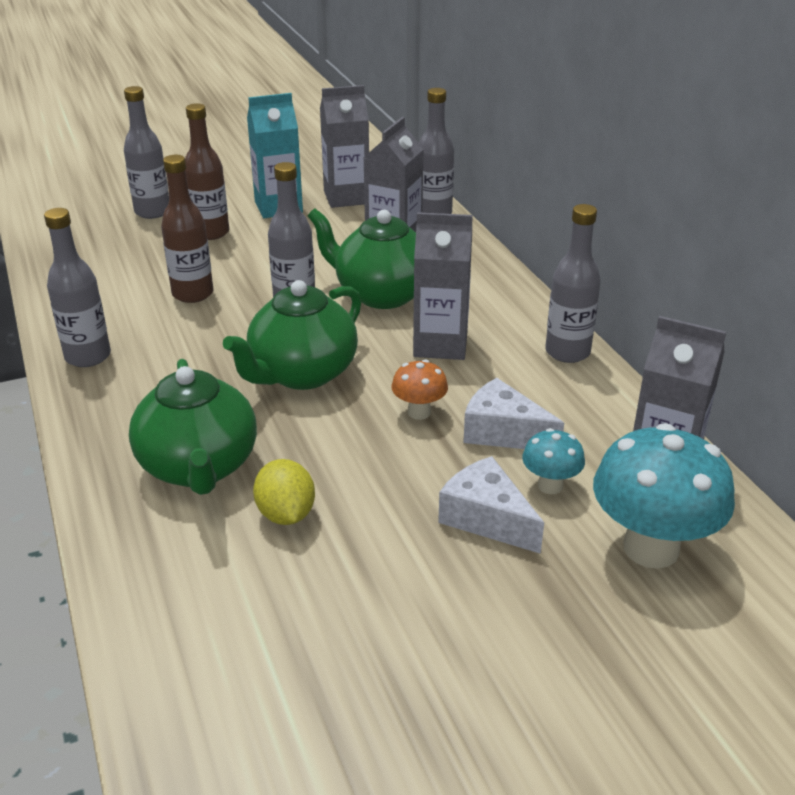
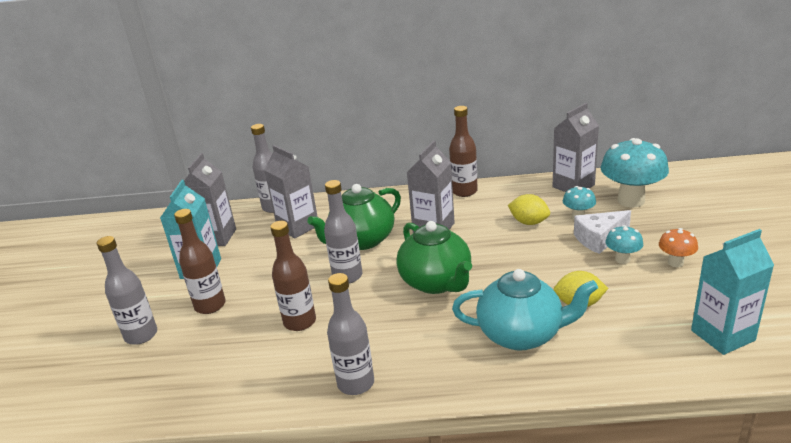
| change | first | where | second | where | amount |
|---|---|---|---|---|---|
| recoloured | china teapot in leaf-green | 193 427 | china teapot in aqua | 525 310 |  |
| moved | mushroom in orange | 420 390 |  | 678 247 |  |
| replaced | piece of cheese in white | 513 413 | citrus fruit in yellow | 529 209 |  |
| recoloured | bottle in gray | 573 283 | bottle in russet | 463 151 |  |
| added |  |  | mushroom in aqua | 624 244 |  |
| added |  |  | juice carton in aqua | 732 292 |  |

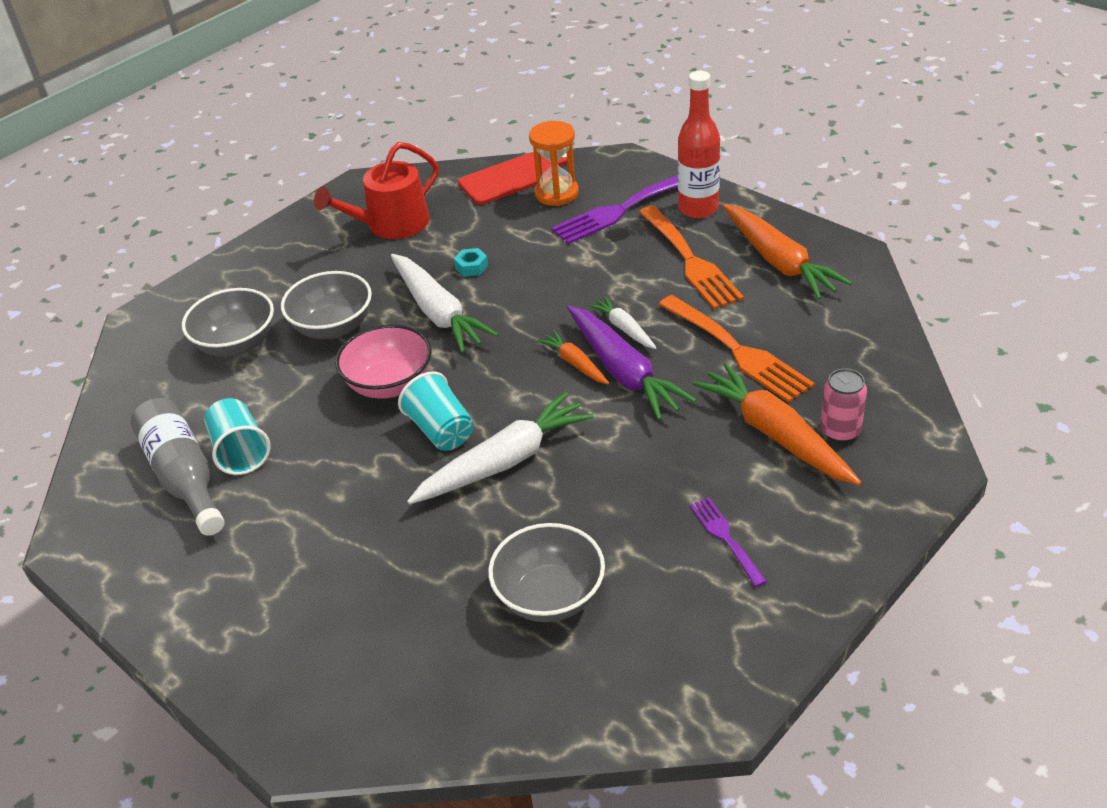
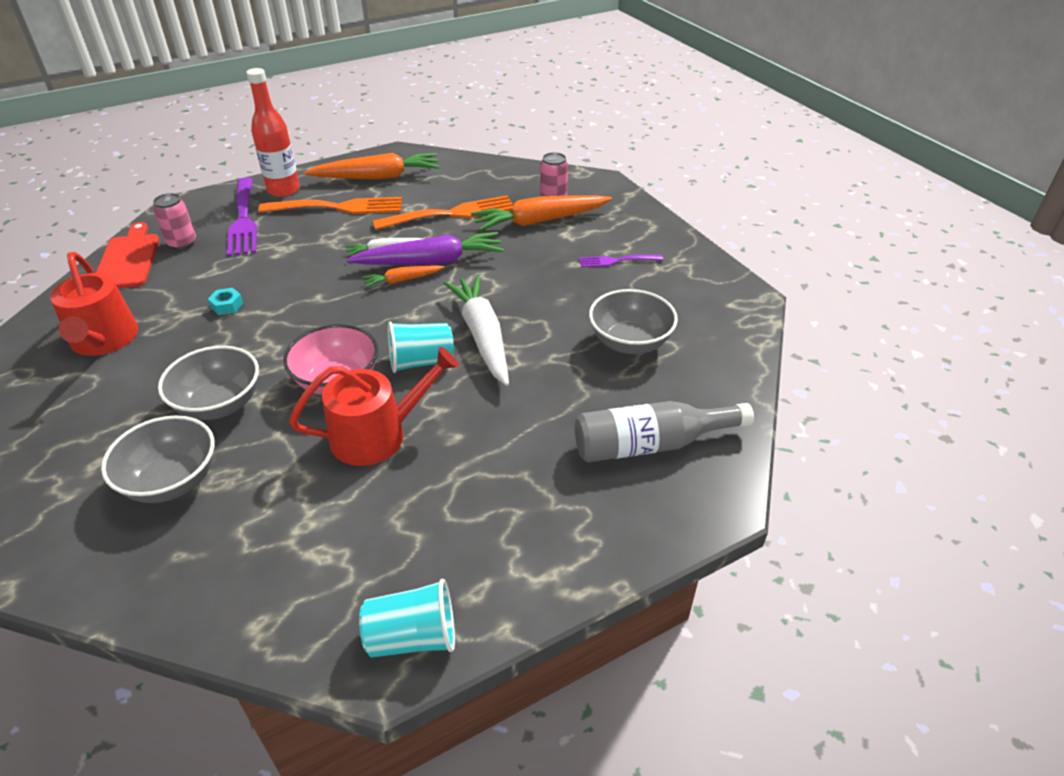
| change | first | where | second | where | amount |
|---|---|---|---|---|---|
| moved | bottle in gray | 177 467 |  | 664 432 |  |
| moved | beaker in aqua | 237 436 |  | 407 618 |  |
| removed | root vegetable in white | 445 303 |  |  |  |
| replaced | sand timer in orange | 554 163 | tin in rose-pink | 174 221 |  |
| added |  |  | sprinkling can in scarlet | 374 406 |  |

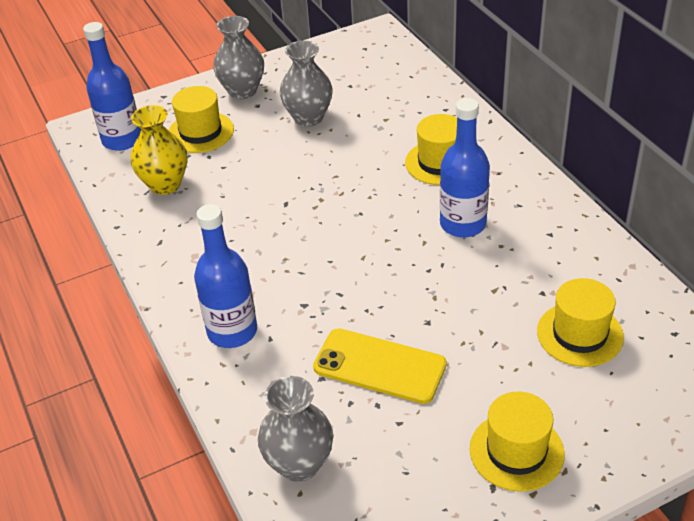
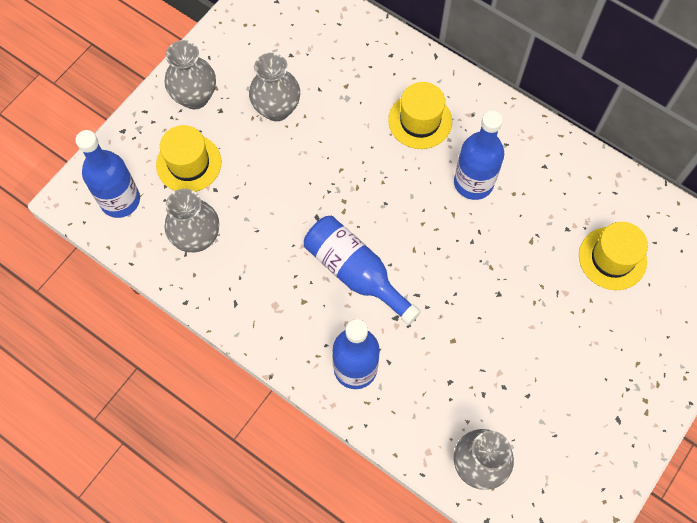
| change | first | where | second | where | amount |
|---|---|---|---|---|---|
| recoloured | flower vase in yellow | 159 150 | flower vase in gray | 191 220 |  |
| removed | smartphone in yellow | 380 366 |  |  |  |
| removed | tall hat in yellow | 517 441 |  |  |  |
| added |  |  | bottle in blue | 362 270 |  |

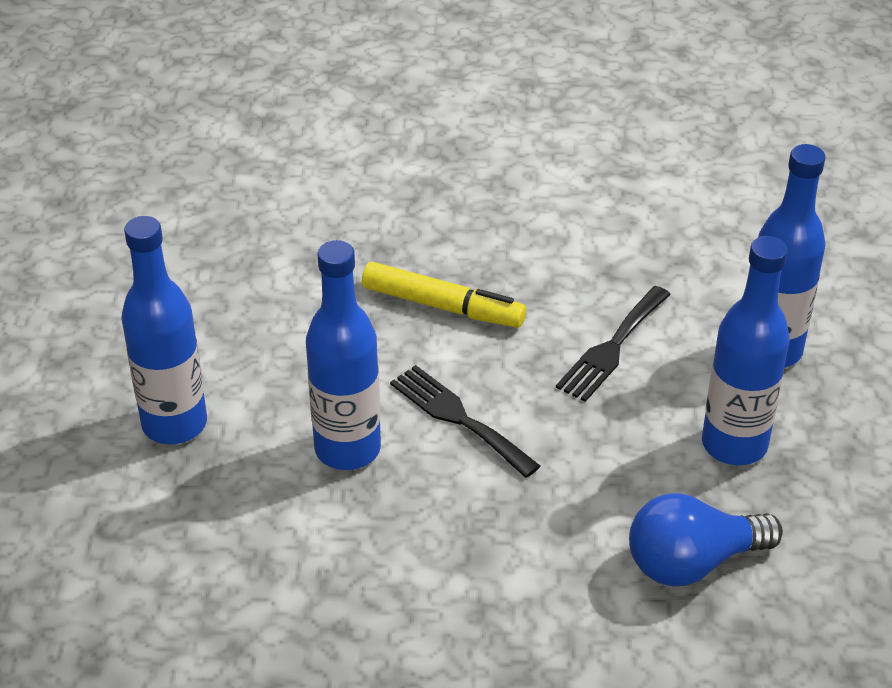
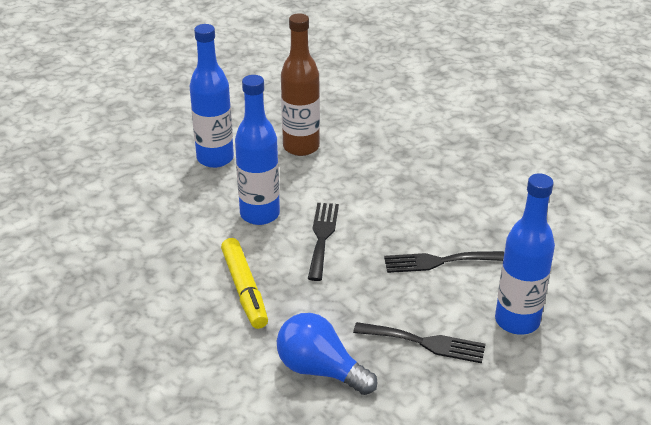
| change | first | where | second | where | amount |
|---|---|---|---|---|---|
| moved | marker pen in yellow | 444 295 |  | 244 283 |  |
| replaced | bottle in blue | 746 350 | table fork in black | 419 342 |  |
| added |  |  | bottle in russet | 300 84 |  |

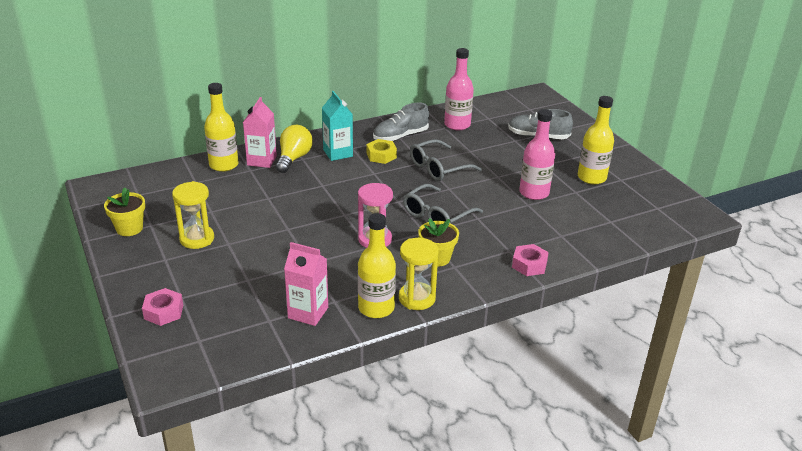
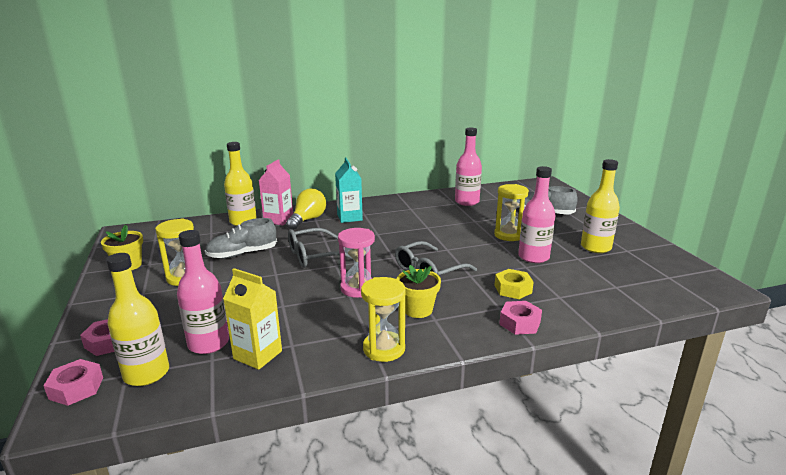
| change | first | where | second | where | amount |
|---|---|---|---|---|---|
| recoloured | juice carton in rose-pink | 306 284 | juice carton in yellow | 252 319 |  |
| moved | bottle in yellow | 377 265 |  | 137 319 |  |
| moved | hexagon nut in yellow | 382 151 |  | 514 284 |  |
| moved | sneaker in gray | 401 122 |  | 241 238 |  |
| moved | glasses in gray | 446 160 |  | 320 248 |  |
| added |  |  | hexagon nut in rose-pink | 73 382 |  |
| added |  |  | bottle in rose-pink | 203 292 |  |
| added |  |  | sand timer in yellow | 511 212 |  |

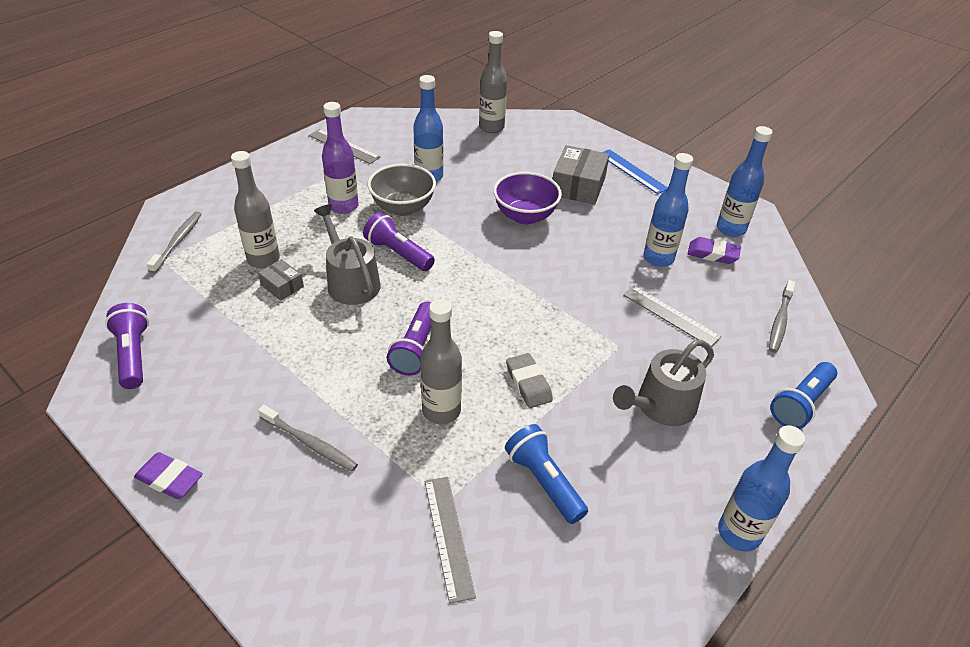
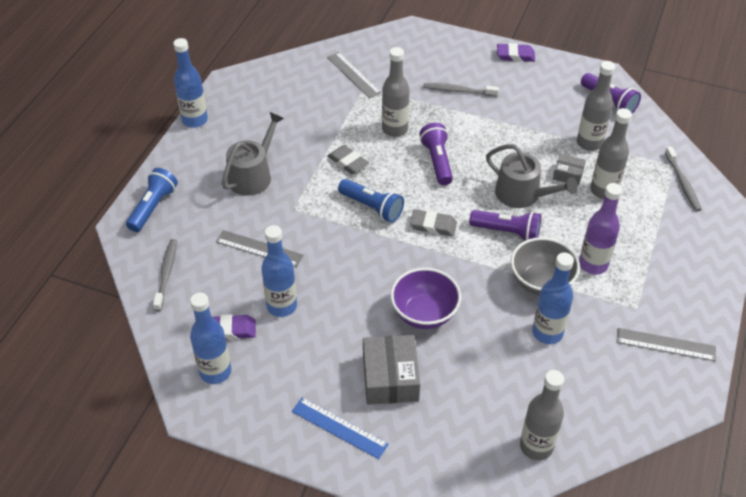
| change | first | where | second | where | amount |
|---|---|---|---|---|---|
| moved | torch in blue | 546 474 |  | 371 201 |  |
| added |  |  | pencil eraser in gray | 433 222 |  |
| added |  |  | bottle in gray | 596 106 |  |

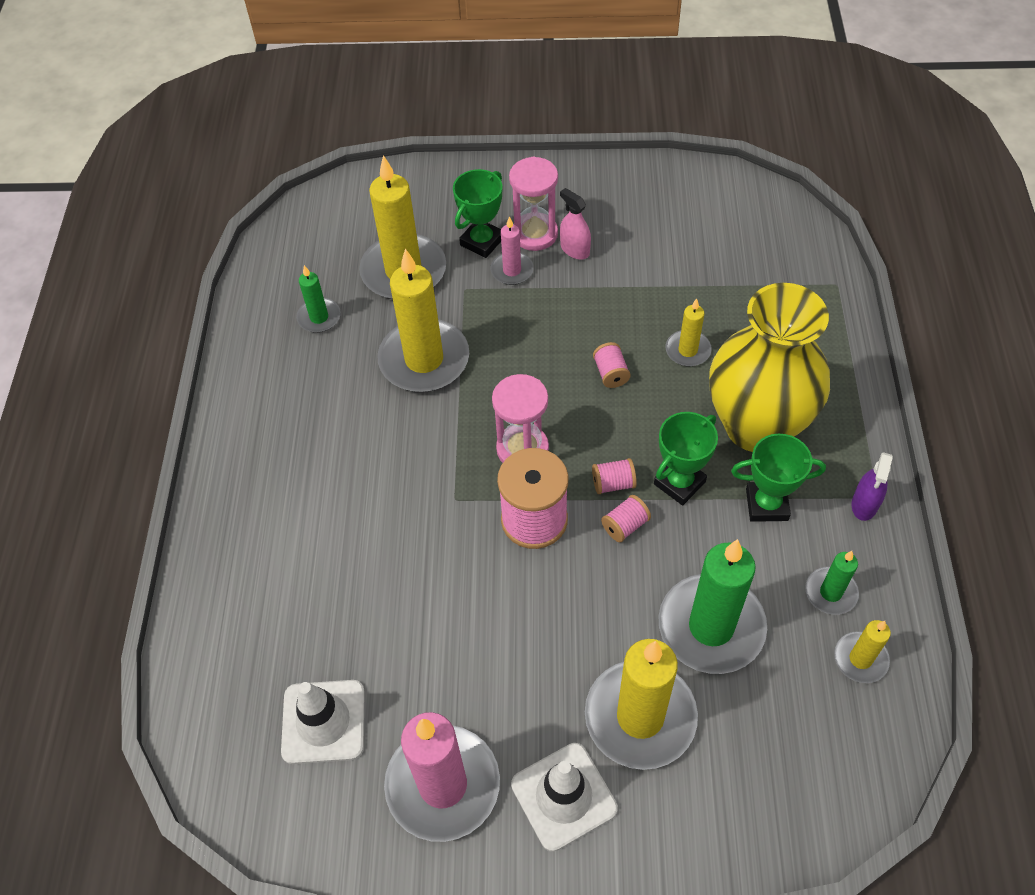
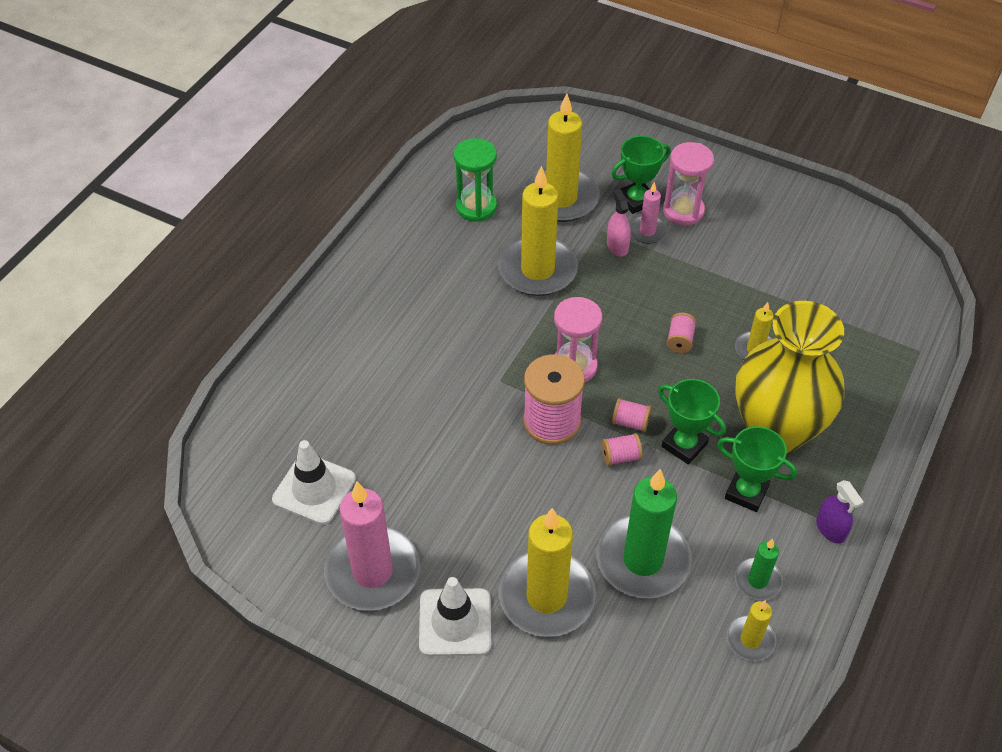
| change | first | where | second | where | amount |
|---|---|---|---|---|---|
| replaced | pillar candle in leaf-green | 318 299 | sand timer in leaf-green | 475 180 |  |
| moved | spray bottle in rose-pink | 575 224 |  | 619 223 |  |
| turned | prize cup in leaf-green | 686 458 |  | 692 421 | 60 degrees clockwise |
| turned | spray bottle in violet | 872 486 |  | 840 512 | 75 degrees counterclockwise |

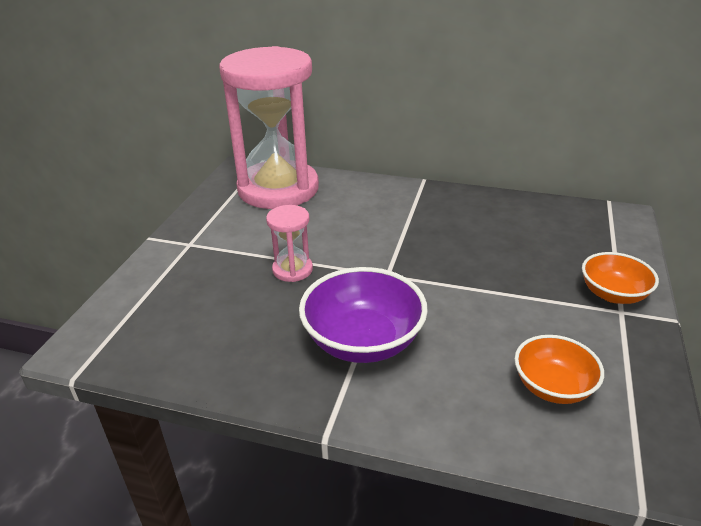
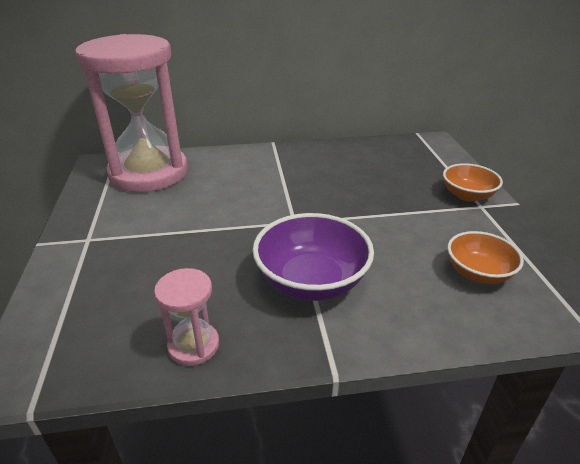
| change | first | where | second | where | amount |
|---|---|---|---|---|---|
| moved | sand timer in rose-pink | 289 243 |  | 186 317 |  |

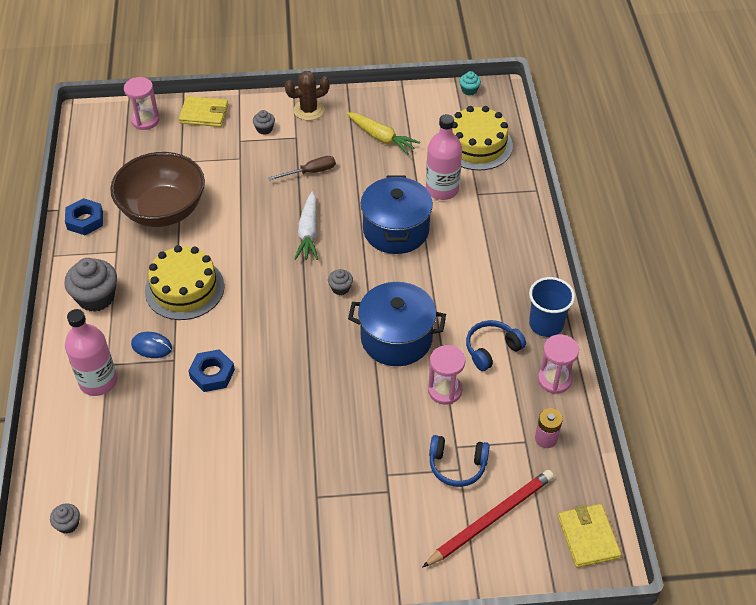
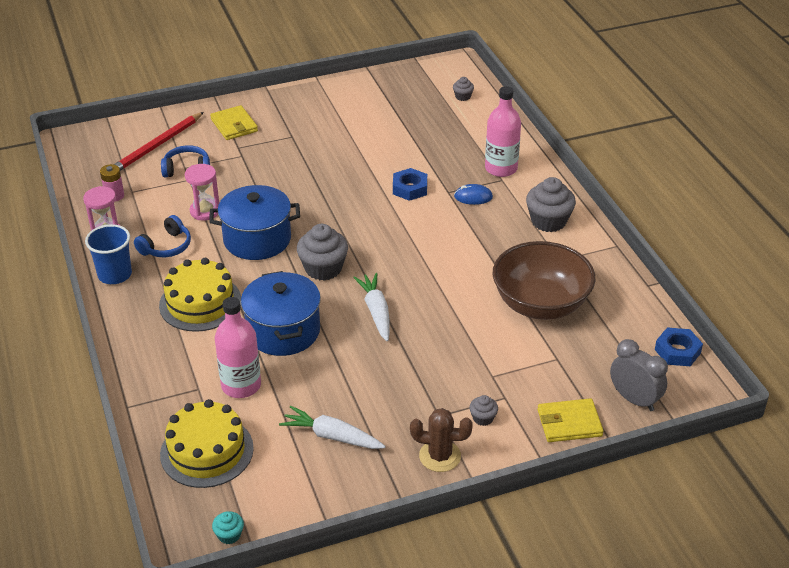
| change | first | where | second | where | amount |
|---|---|---|---|---|---|
| moved | hexagon nut in blue | 84 216 |  | 679 346 |  |
| replaced | sand timer in rose-pink | 142 103 | alarm clock in gray | 639 375 |  |
| moved | cake in yellow | 185 282 |  | 200 295 |  |
| removed | screwdriver in russet | 302 168 |  |  |  |
| turned | saguaro cactus in russet | 307 95 |  | 441 440 | 45 degrees clockwise |
| resized | cupcake in gray | 340 282 |  | 322 252 | x2.03 |
| recoloured | root vegetable in yellow | 383 133 | root vegetable in white | 332 427 |  |
| moved | card wallet in yellow | 589 535 |  | 234 122 |  |

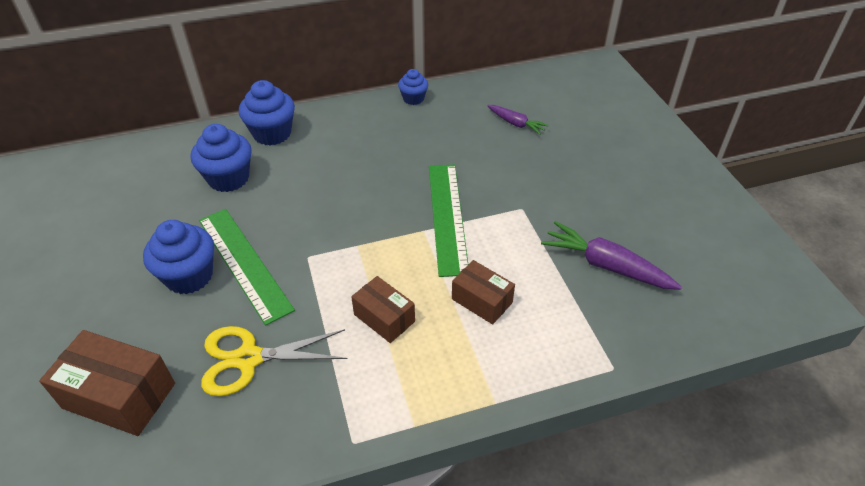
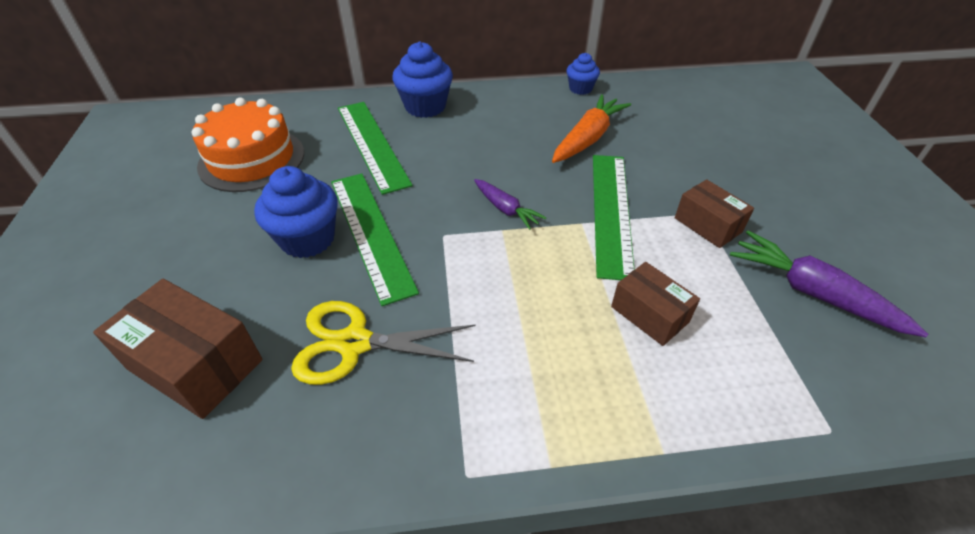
| change | first | where | second | where | amount |
|---|---|---|---|---|---|
| replaced | cupcake in blue | 221 158 | measuring stick in leaf-green | 375 148 |  |
| moved | parcel in russet | 383 309 |  | 714 213 |  |
| moved | root vegetable in violet | 518 120 |  | 510 204 |  |
| added |  |  | cake in orange | 248 145 |  |
| added |  |  | root vegetable in orange | 591 128 |  |

